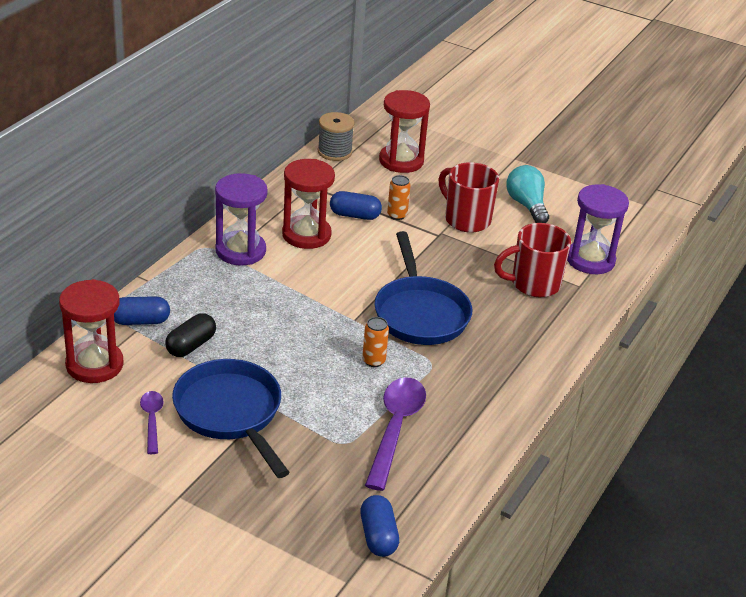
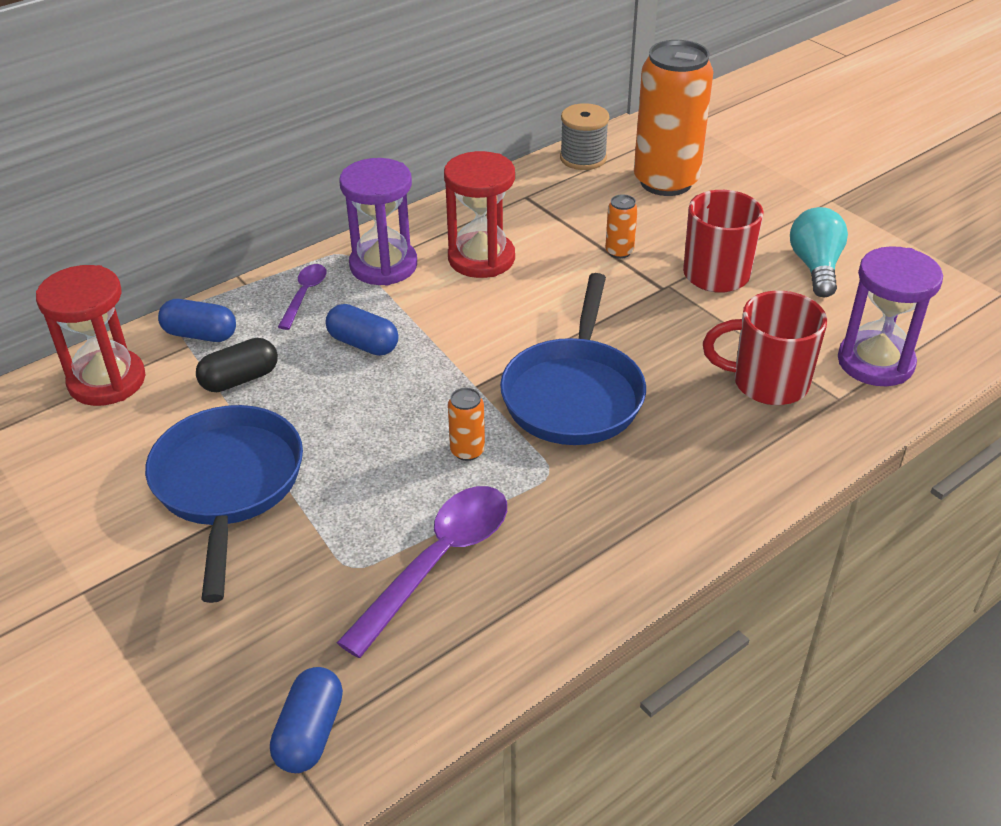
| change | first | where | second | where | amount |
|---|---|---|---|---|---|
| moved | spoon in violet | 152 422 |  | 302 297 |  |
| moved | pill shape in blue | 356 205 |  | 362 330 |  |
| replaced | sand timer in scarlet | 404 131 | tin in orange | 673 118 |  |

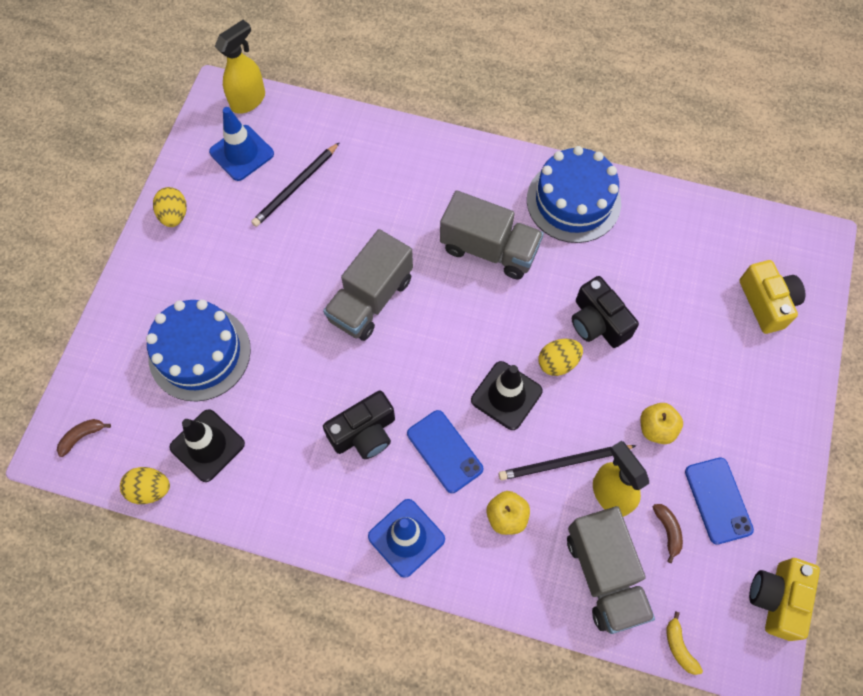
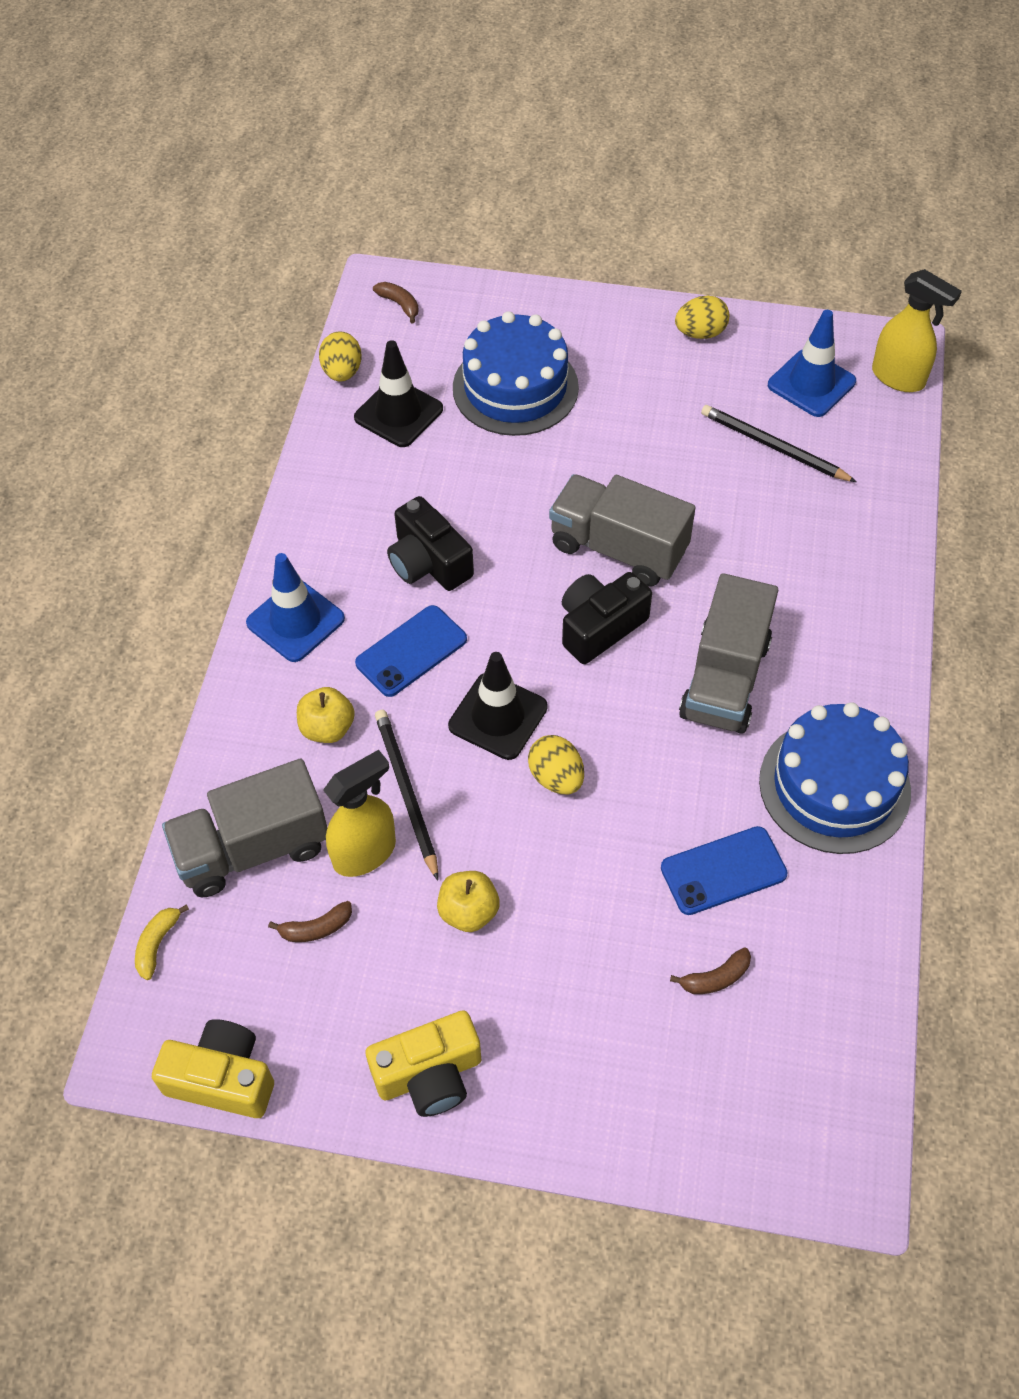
| change | first | where | second | where | amount |
|---|---|---|---|---|---|
| moved | photo camera in black | 605 312 |  | 607 618 |  |
| turned | toy banana in yellow | 684 643 |  | 162 942 | 45 degrees counterclockwise |
| moved | smartphone in blue | 719 501 |  | 724 870 |  |
| moved | photo camera in yellow | 772 297 |  | 423 1063 |  |
| added |  |  | toy banana in russet | 710 970 |  |

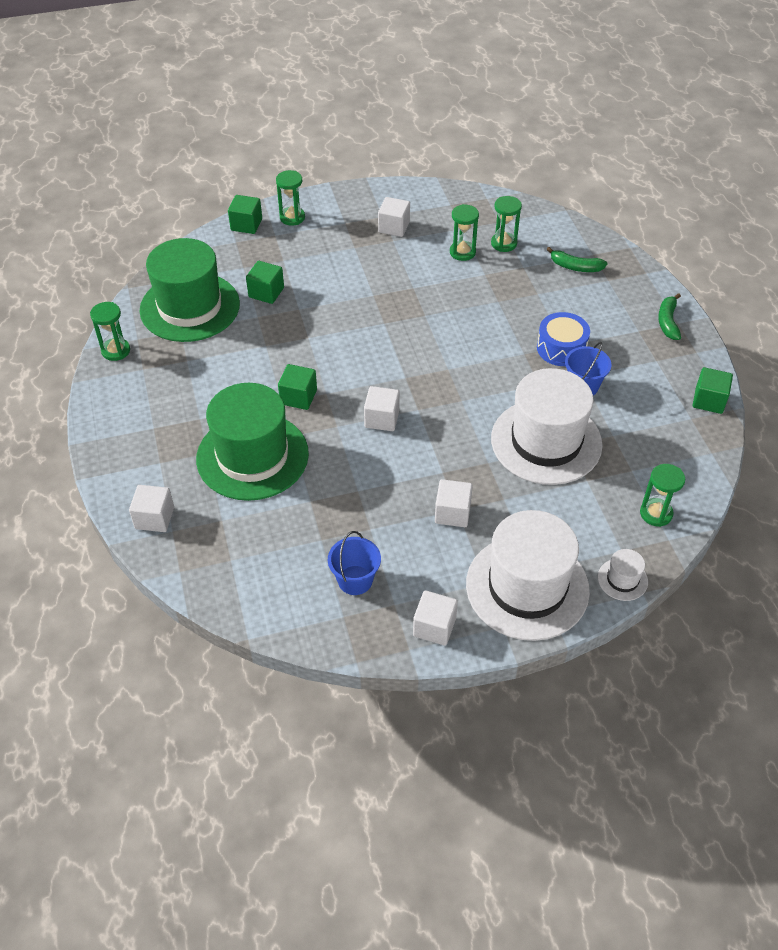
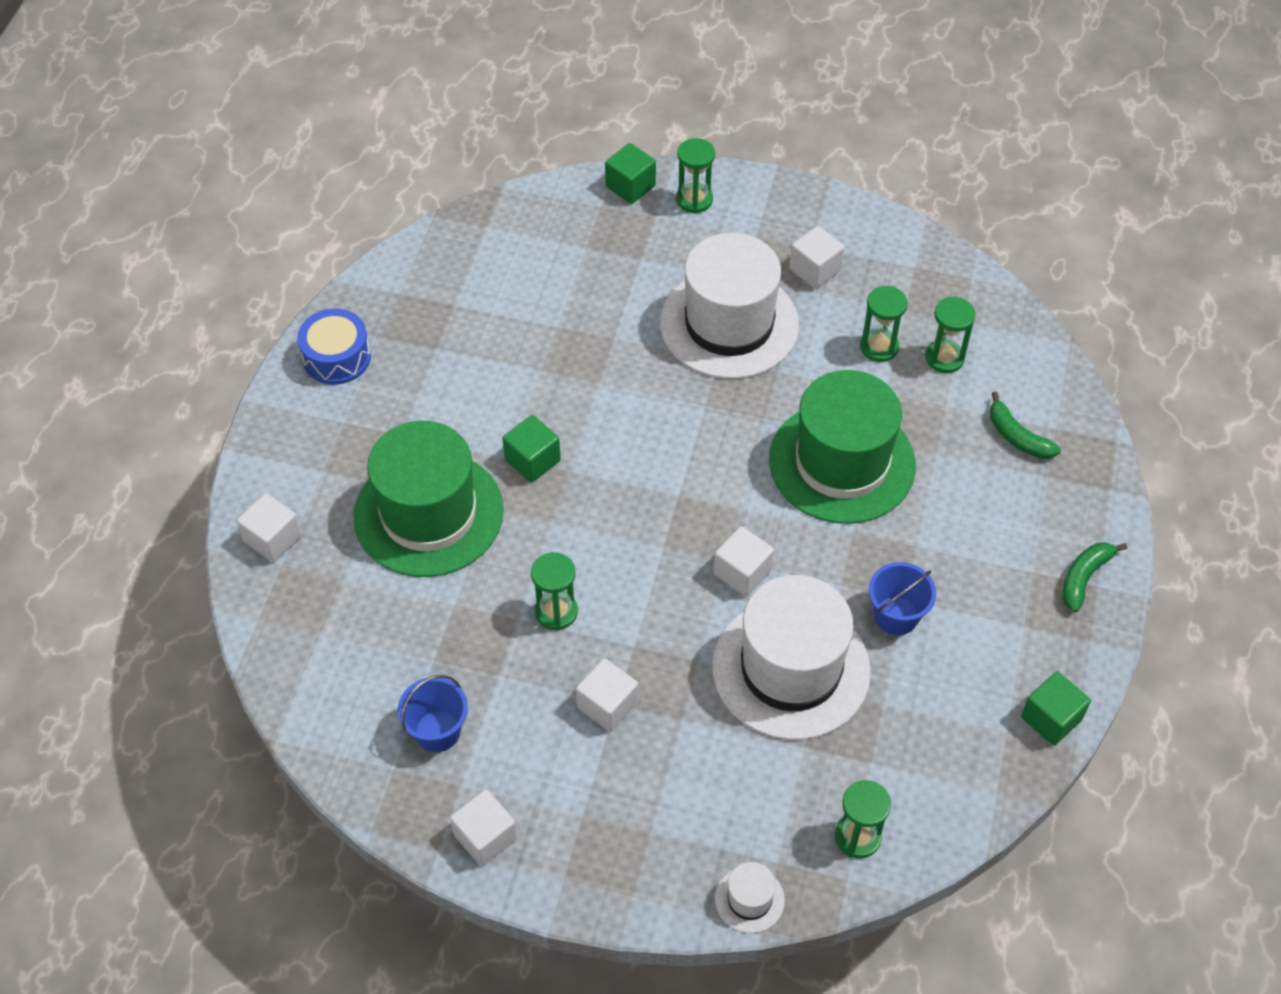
| change | first | where | second | where | amount |
|---|---|---|---|---|---|
| moved | sand timer in leaf-green | 110 331 |  | 554 591 |  |
| moved | tall hat in leaf-green | 190 290 |  | 842 447 |  |
| removed | solid cube in leaf-green | 265 282 |  |  |  |
| moved | solid cube in white | 382 408 |  | 744 561 |  |
| moved | tall hat in white | 528 575 |  | 729 306 |  |
| moved | toy drum in blue | 563 339 |  | 334 347 |  |

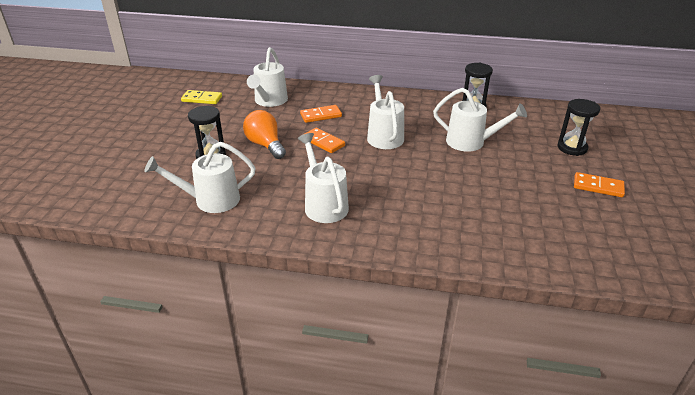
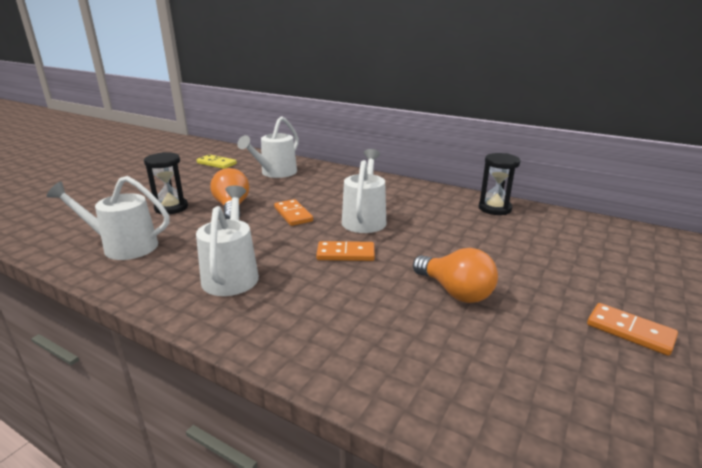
| change | first | where | second | where | amount |
|---|---|---|---|---|---|
| moved | domino piece in orange | 321 114 |  | 345 251 |  |
| removed | sprinkling can in white | 480 120 |  |  |  |
| removed | sand timer in black | 578 127 |  |  |  |
| added |  |  | bulb in orange | 455 275 |  |

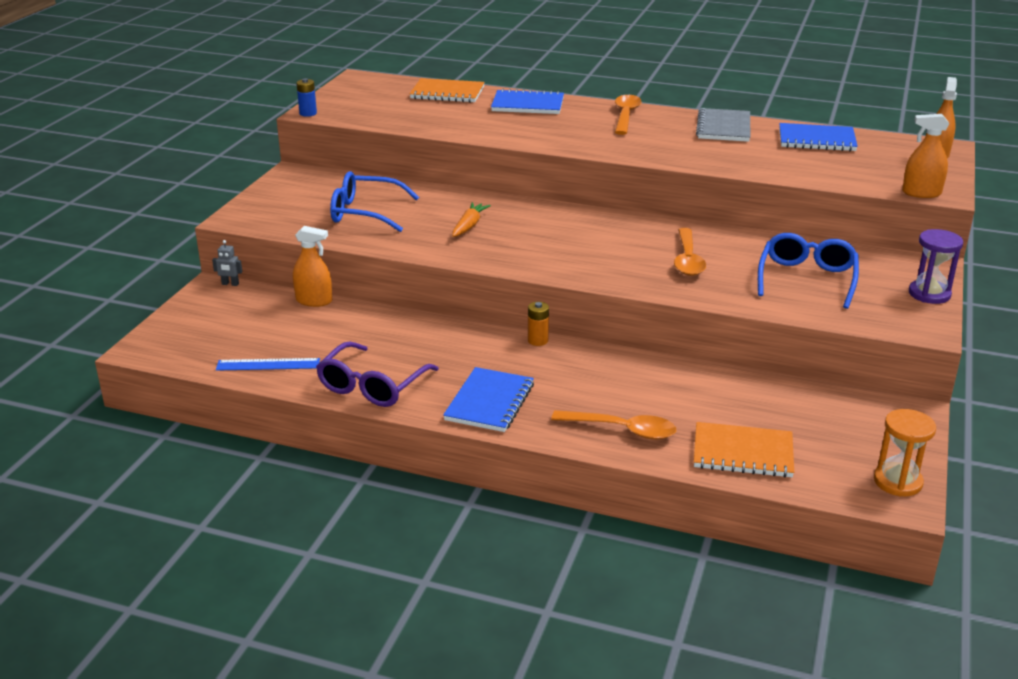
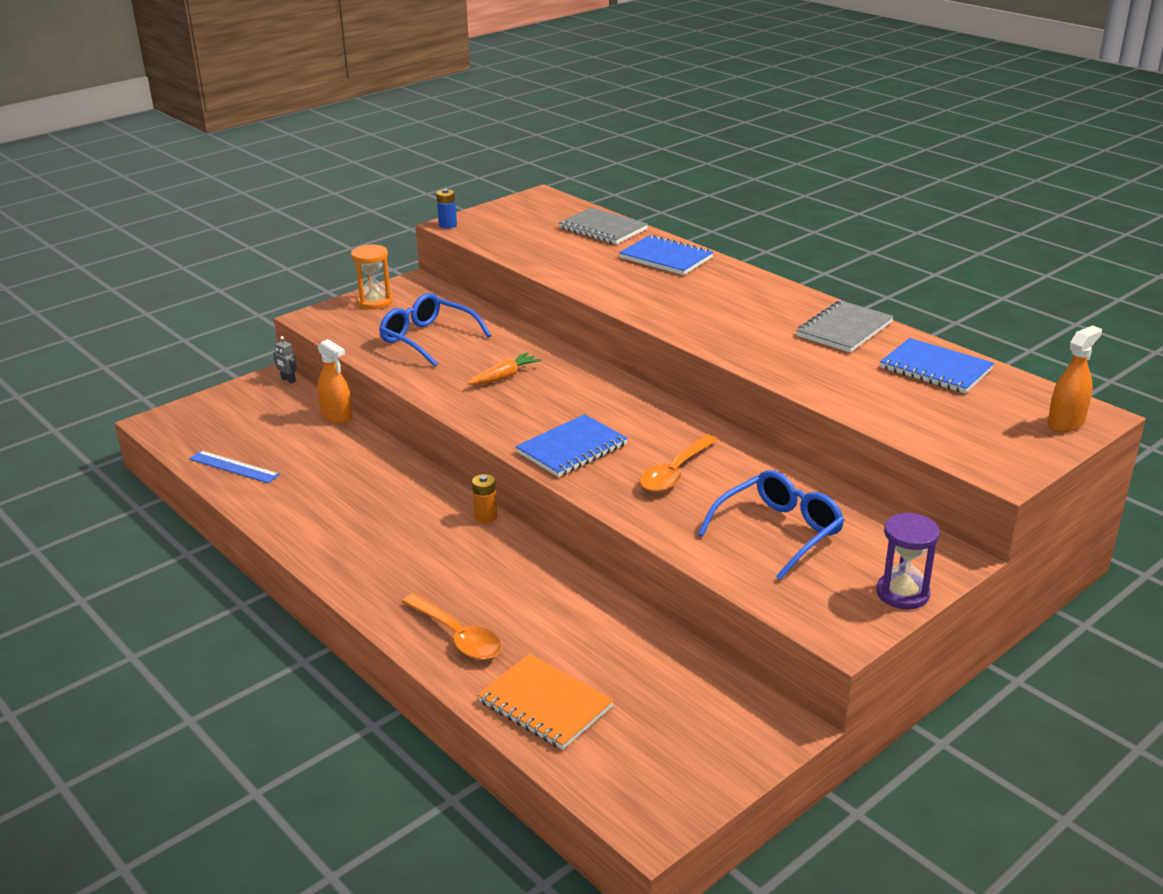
| change | first | where | second | where | amount |
|---|---|---|---|---|---|
| removed | glasses in violet | 377 374 |  |  |  |
| recoloured | notepad in orange | 447 90 | notepad in gray | 603 225 |  |
| moved | notepad in blue | 488 399 |  | 571 445 |  |
| removed | spoon in orange | 628 115 |  |  |  |
| moved | sand timer in orange | 905 452 |  | 372 277 |  |
| removed | spray bottle in orange | 925 156 |  |  |  |

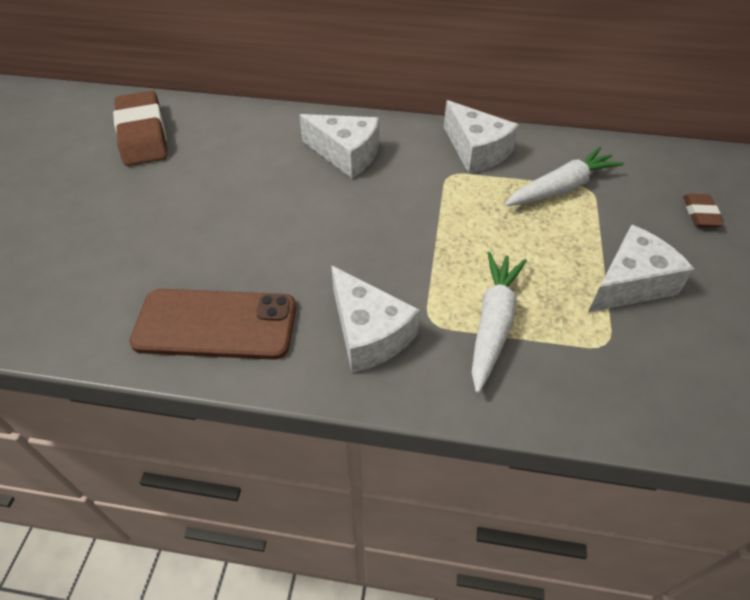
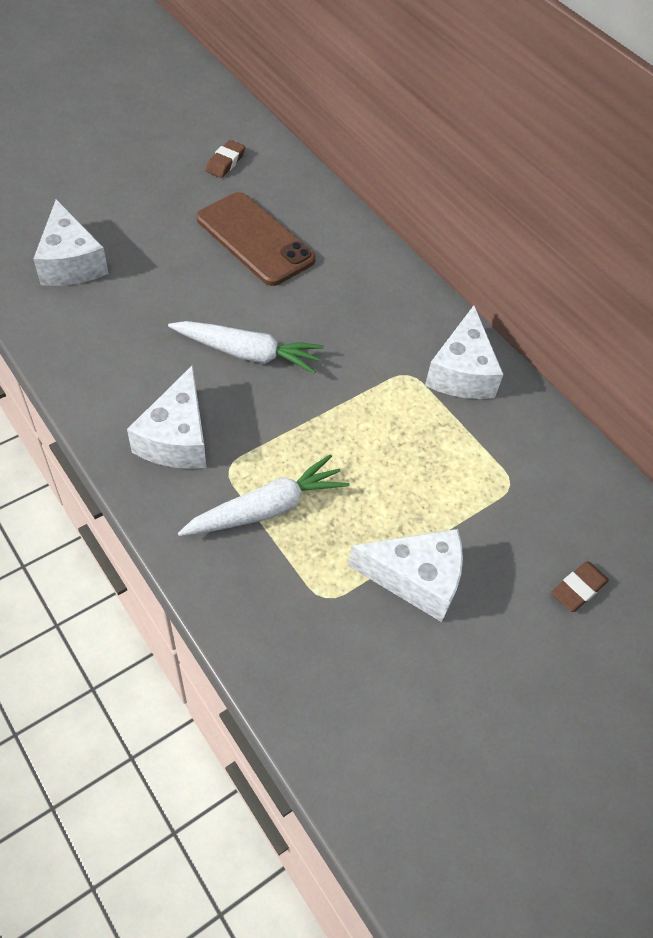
| change | first | where | second | where | amount |
|---|---|---|---|---|---|
| resized | pencil eraser in russet | 140 128 |  | 225 159 | x0.48 |
| moved | smartphone in russet | 212 324 |  | 256 239 |  |
| moved | piece of cheese in white | 339 146 |  | 71 242 |  |
| moved | root vegetable in white | 564 176 |  | 246 347 |  |

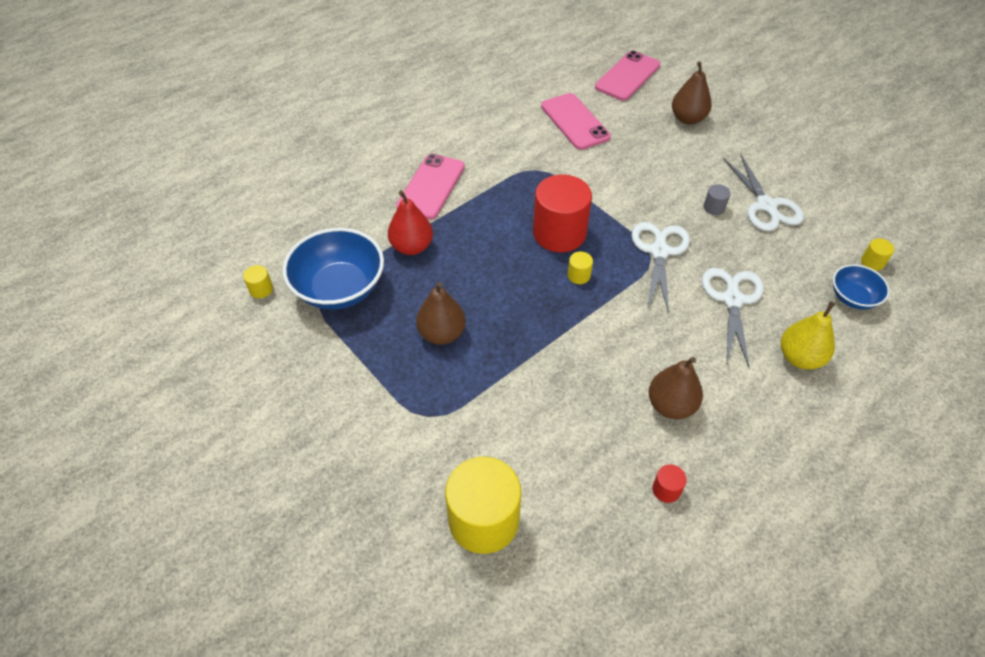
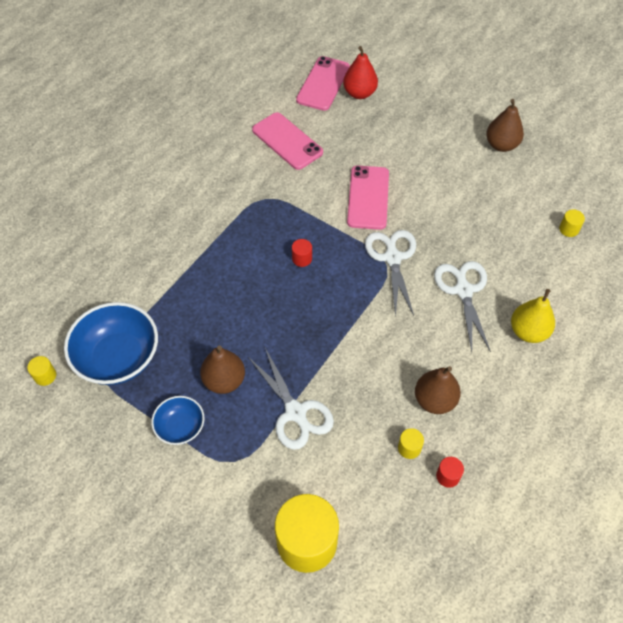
| change | first | where | second | where | amount |
|---|---|---|---|---|---|
| moved | pear fruit in scarlet | 410 222 |  | 360 72 |  |
| moved | smartphone in rose-pink | 430 187 |  | 368 198 |  |
| resized | cylinder shape in scarlet | 562 213 |  | 302 253 | x0.41 |
| moved | cylinder shape in yellow | 580 268 |  | 411 443 |  |
| moved | pear fruit in russet | 692 93 |  | 505 125 |  |
| removed | cylinder shape in gray | 717 199 |  |  |  |
| moved | pair of scissors in white | 763 192 |  | 291 399 |  |
| moved | deep dish in blue | 861 286 |  | 177 420 |  |

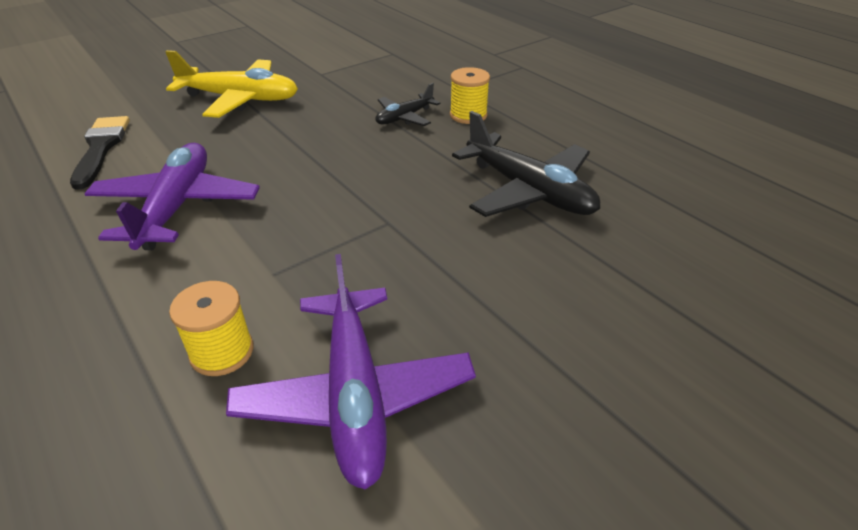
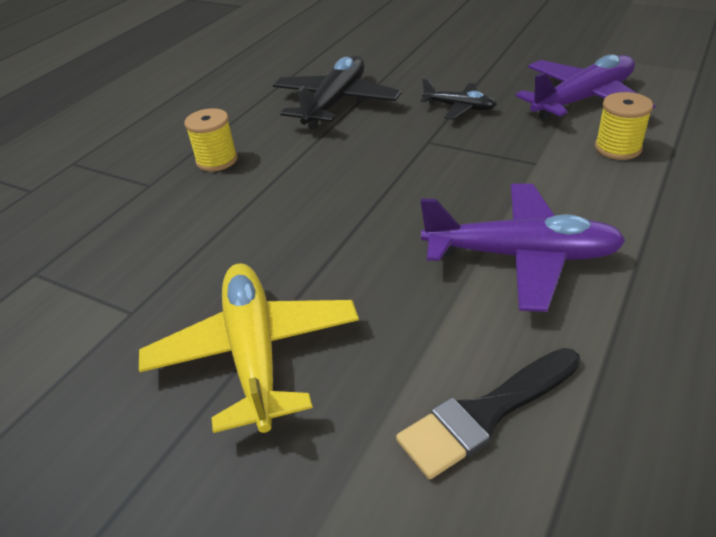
| change | first | where | second | where | amount |
|---|---|---|---|---|---|
| turned | plane in violet | 172 196 |  | 523 247 | 150 degrees counterclockwise |
| moved | plane in black | 408 104 |  | 458 99 |  |

